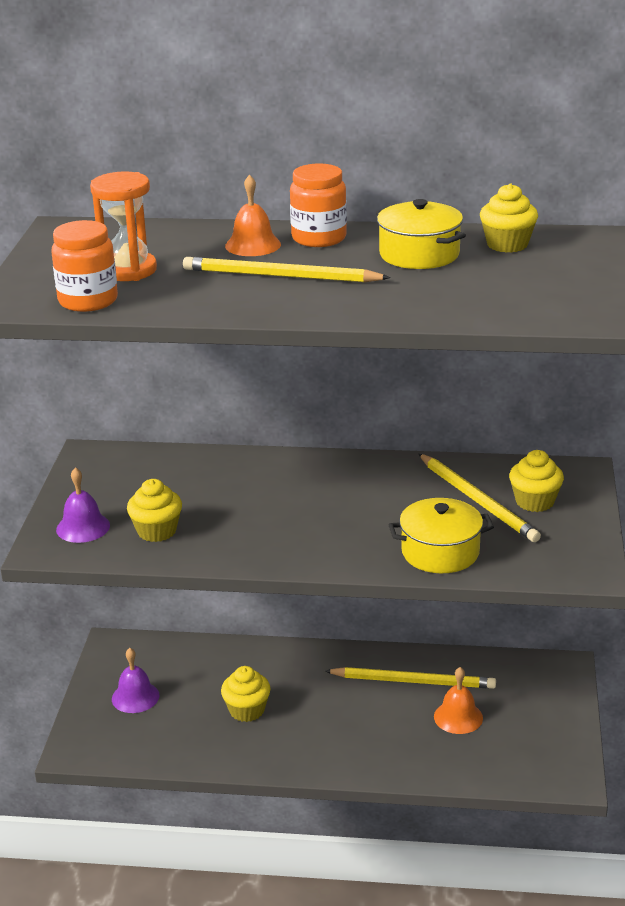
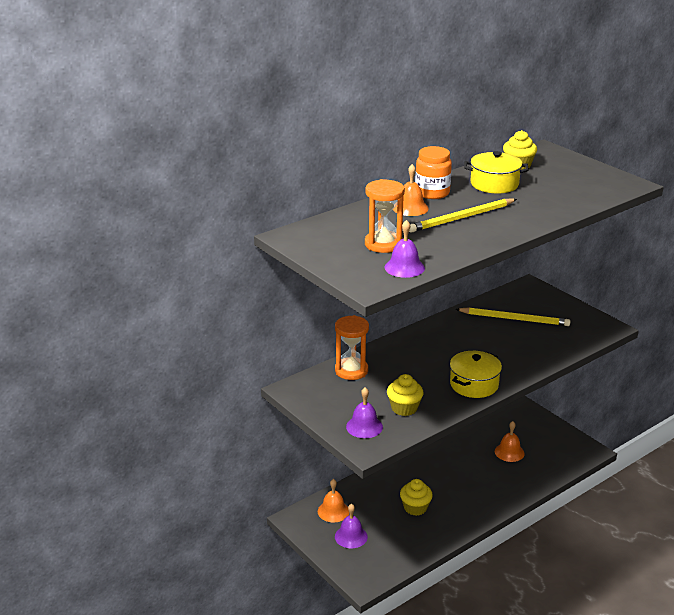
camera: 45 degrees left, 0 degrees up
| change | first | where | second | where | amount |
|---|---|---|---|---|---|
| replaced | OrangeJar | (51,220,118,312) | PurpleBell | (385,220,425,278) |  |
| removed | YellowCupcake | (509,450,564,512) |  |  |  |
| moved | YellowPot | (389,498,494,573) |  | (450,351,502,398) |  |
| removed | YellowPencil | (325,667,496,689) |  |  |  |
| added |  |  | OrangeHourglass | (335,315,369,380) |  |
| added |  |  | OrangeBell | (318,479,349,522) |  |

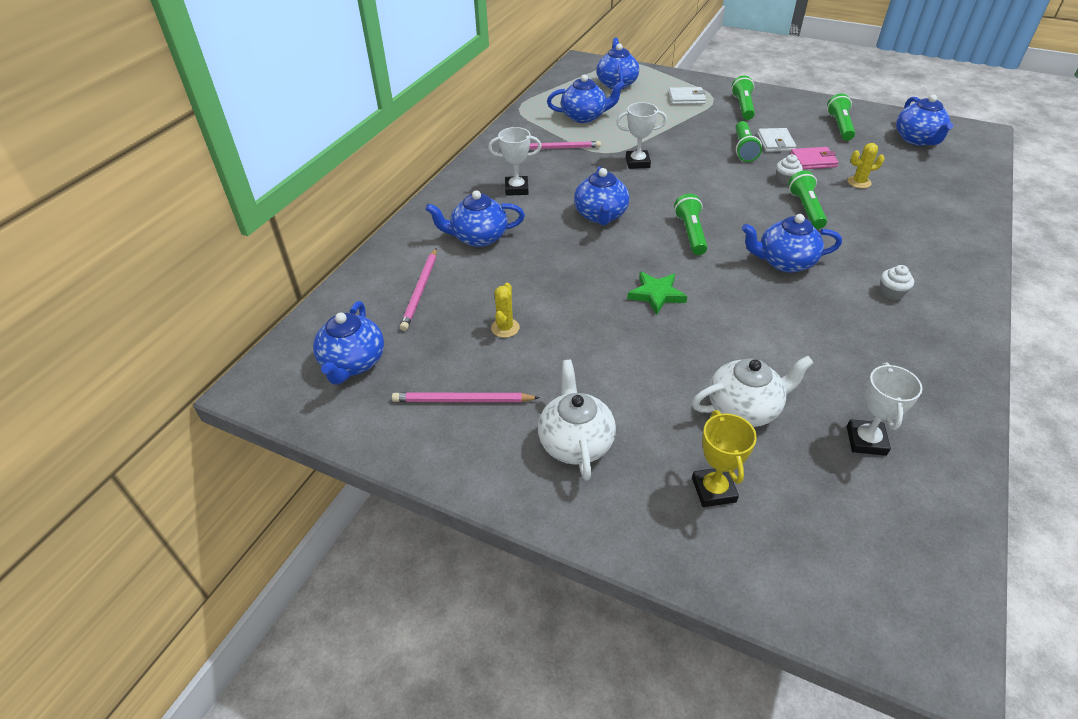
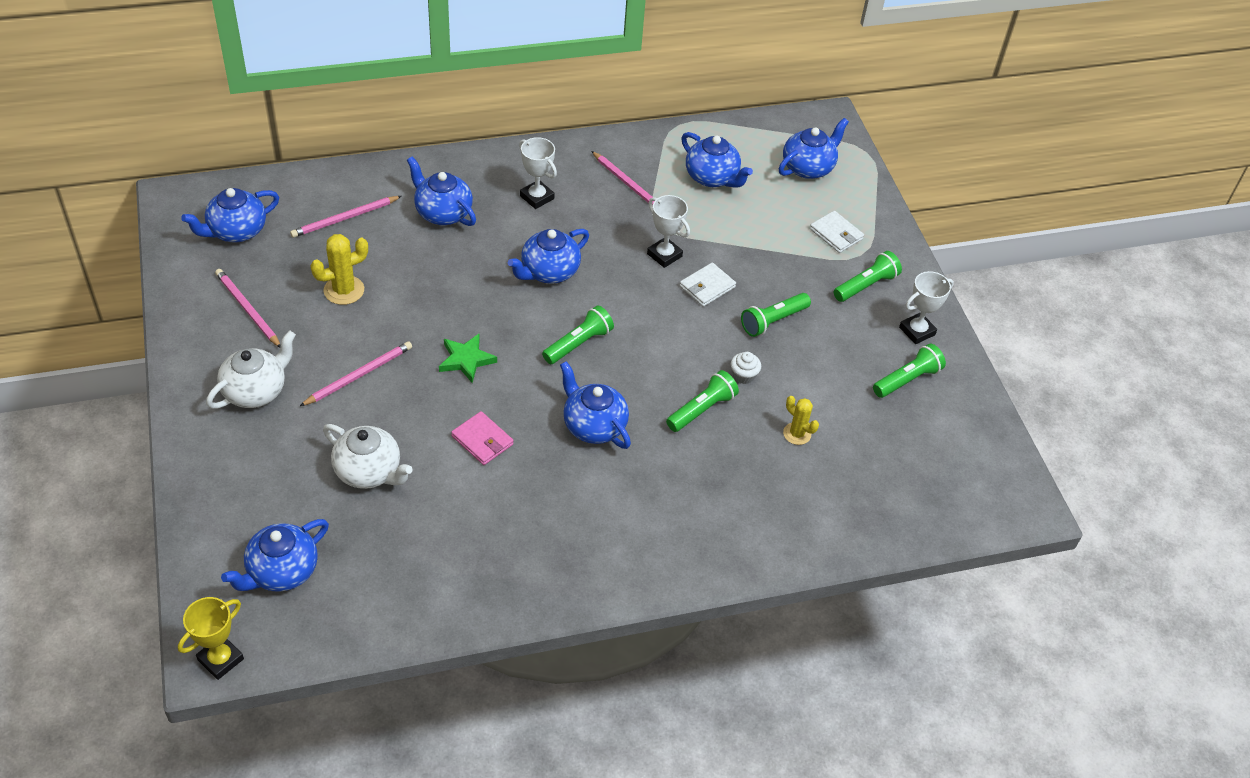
camera: 45 degrees right, 5 degrees up
| change | first | where | second | where | amount |
|---|---|---|---|---|---|
| moved | BlueTeapot | (896,94,953,146) |  | (221,519,329,592) |  |
| moved | WhiteWallet | (757,128,796,152) |  | (680,263,736,307) |  |
| moved | PinkWallet | (790,147,839,169) |  | (451,411,513,465) |  |
| removed | WhiteCupcake | (880,265,914,300) |  |  |  |
| resized | YellowCactus | (491,283,520,338) |  | (311,234,368,305) | x1.51 |
| moved | WhiteTrophy | (847,363,923,456) |  | (899,271,954,344) |  |
| moved | YellowTrophy | (692,410,757,507) |  | (178,597,244,680) |  |
| added |  |  | PinkPencil | (300,341,412,406) |  |

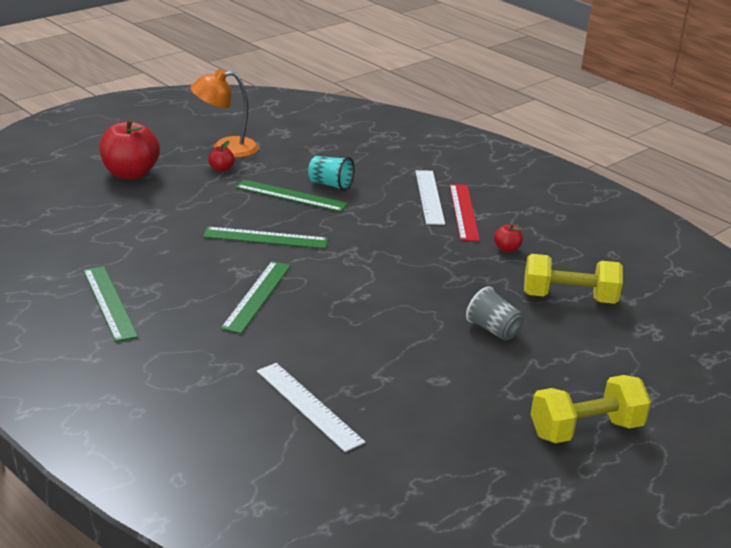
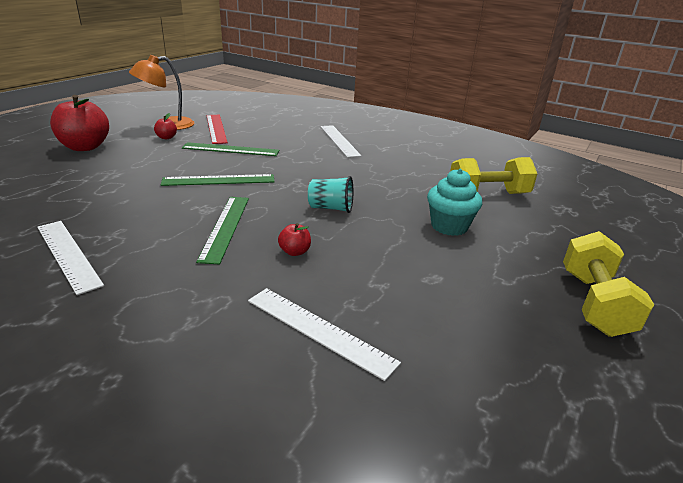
camera: 15 degrees left, 0 degrees up
| change | first | where | second | where | amount |
|---|---|---|---|---|---|
| moved | TurquoiseCup | (308,156,355,191) |  | (308,176,353,213) |  |
| moved | RedRuler | (450,184,480,241) |  | (206,115,228,144) |  |
| moved | RedApple | (494,224,523,252) |  | (278,223,311,256) |  |
| recoloured | GreenRuler | (83,266,138,342) | WhiteRuler | (37,221,104,295) |  |
| replaced | GreyCup | (466,287,524,341) | TurquoiseCupcake | (427,169,482,236) |  |
| turned | YellowDumbbell | (531,375,651,443) |  | (563,231,654,337) | 45 degrees counterclockwise |

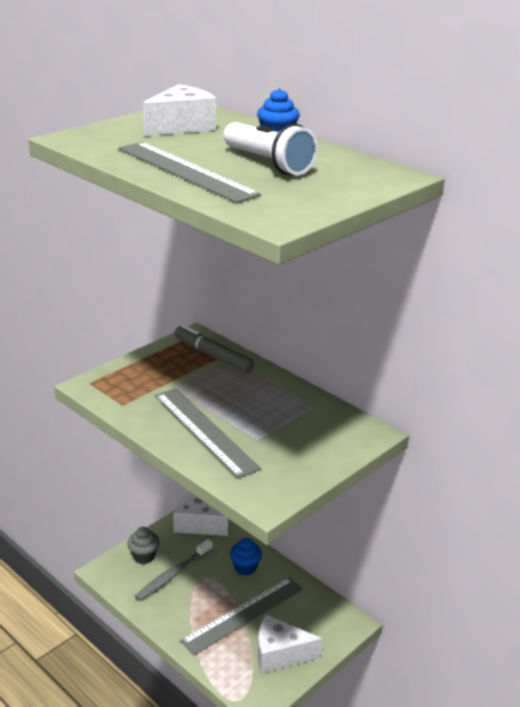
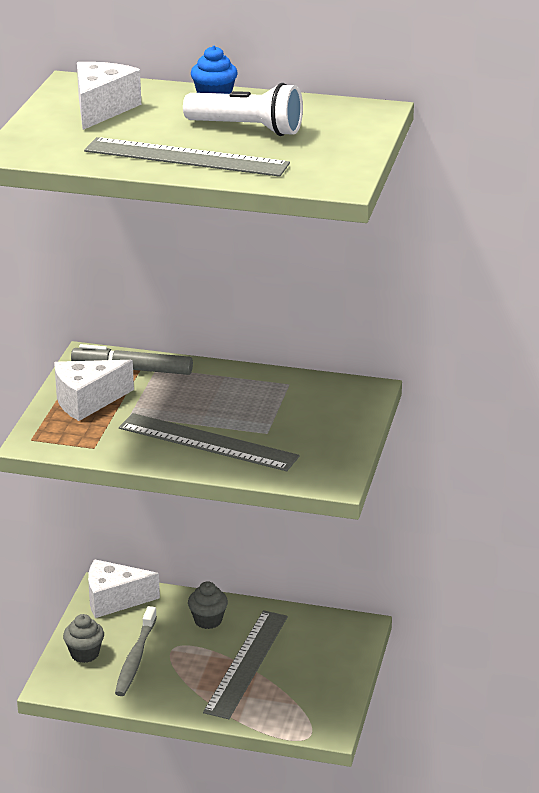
camera: 30 degrees left, 0 degrees up
| change | first | where | second | where | amount |
|---|---|---|---|---|---|
| recoloured | BlueCupcake | (230,538,262,575) | GreyCupcake | (188,581,228,629) |  |
| moved | WhiteCheese | (258,615,322,673) |  | (54,360,134,421) |  |

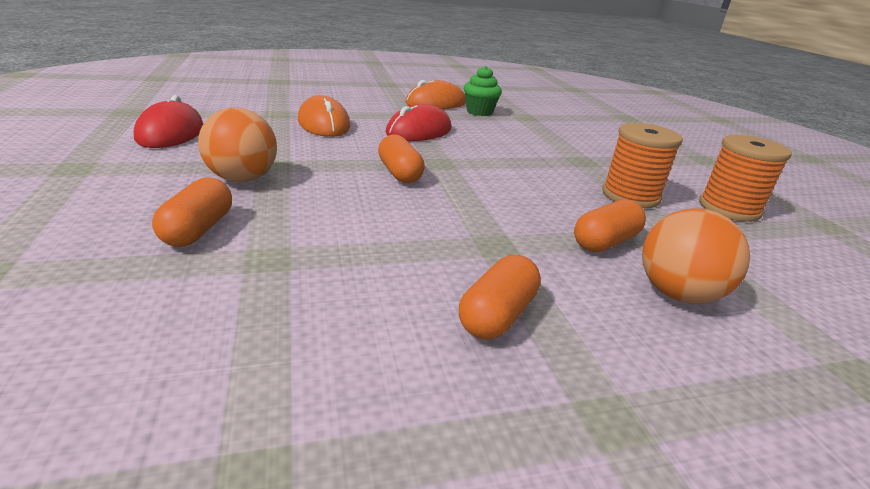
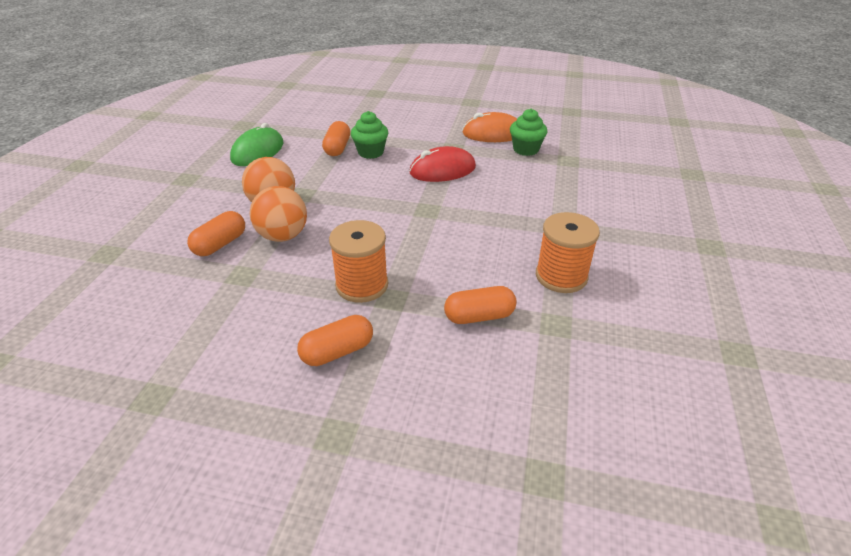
camera: 30 degrees right, 10 degrees up
| change | first | where | second | where | amount |
|---|---|---|---|---|---|
| recoloured | RedMouse | (134,95,203,148) | GreenMouse | (230,123,283,166) |  |
| replaced | OrangeMouse | (298,95,350,137) | GreenCupcake | (351,111,388,159) |  |
| moved | OrangeCapsule | (378,134,425,183) |  | (322,121,350,156) |  |
| moved | OrangeSpool | (699,135,792,222) |  | (329,220,388,303) |  |
| moved | OrangeBall | (642,208,750,304) |  | (250,186,307,242) |  |

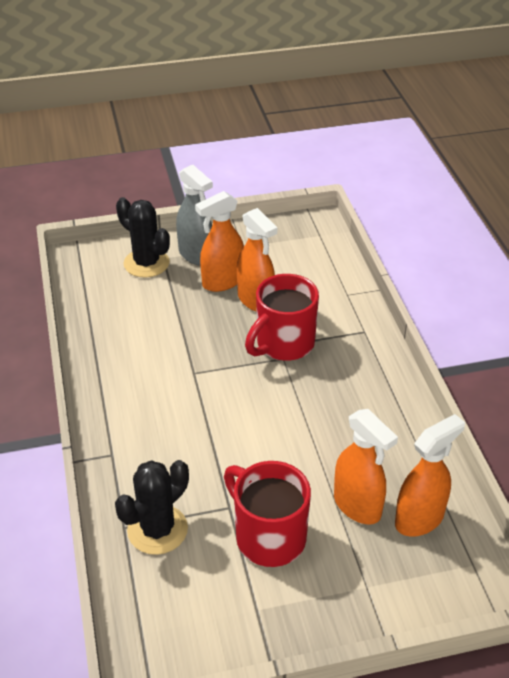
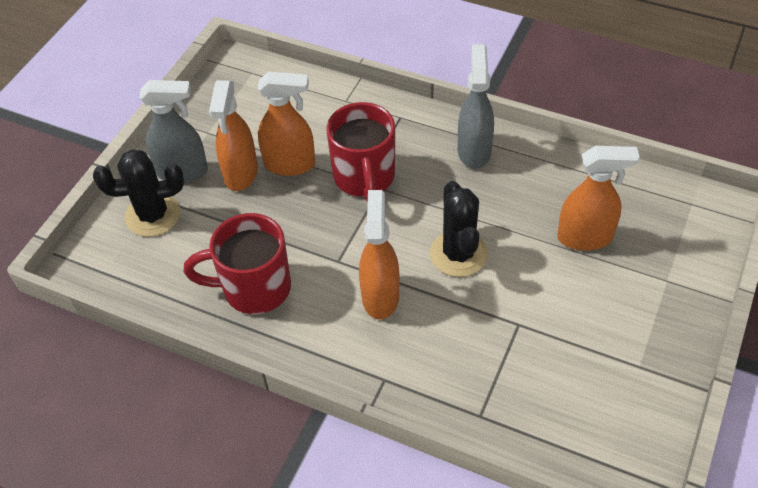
camera: 50 degrees left, 10 degrees up
| change | first | where | second | where | amount |
|---|---|---|---|---|---|
| moved | OrangeSprayBottle | (395,414,465,537) |  | (359,190,400,319) |  |
| moved | BlackCactus | (115,460,189,555) |  | (430,181,488,277) |  |
| moved | RedMug | (224,461,311,567) |  | (183,213,291,314) |  |
| added |  |  | GreySprayBottle | (458,44,494,169) |  |

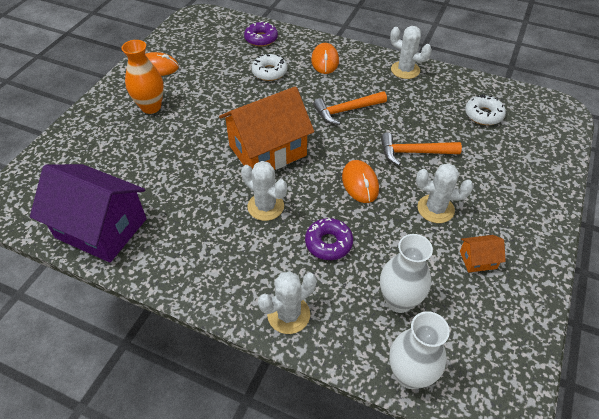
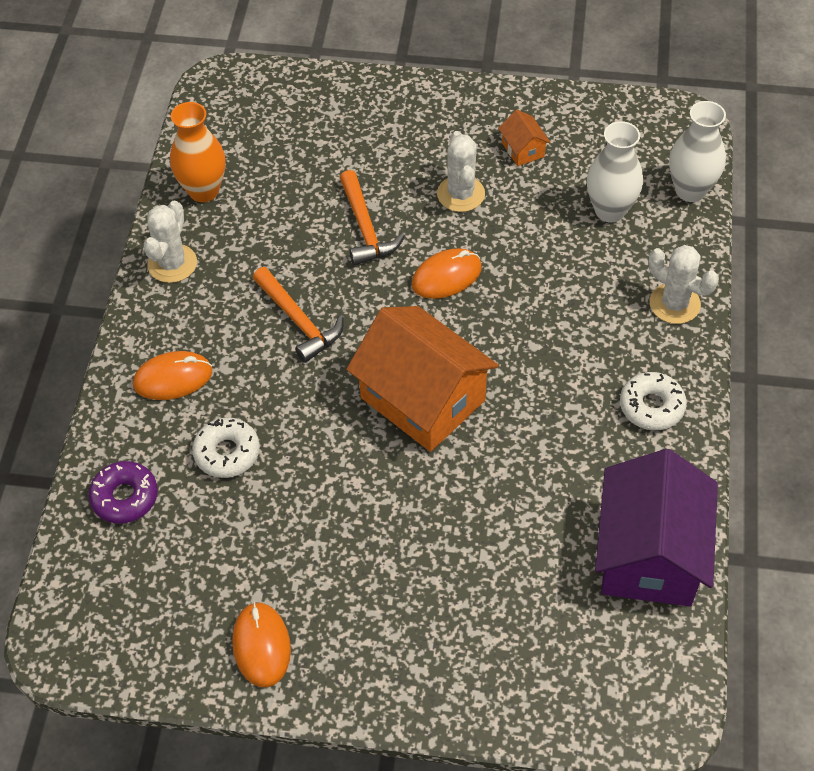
camera: 105 degrees left, 5 degrees up
| change | first | where | second | where | amount |
|---|---|---|---|---|---|
| moved | OrangeVase | (121,40,164,114) |  | (170,102,226,202) |  |
| moved | WhiteDonut | (465,94,506,125) |  | (620,372,687,430) |  |
| removed | WhiteCactus | (241,161,287,221) |  |  |  |
| removed | PurpleDonut | (305,218,353,260) |  |  |  |

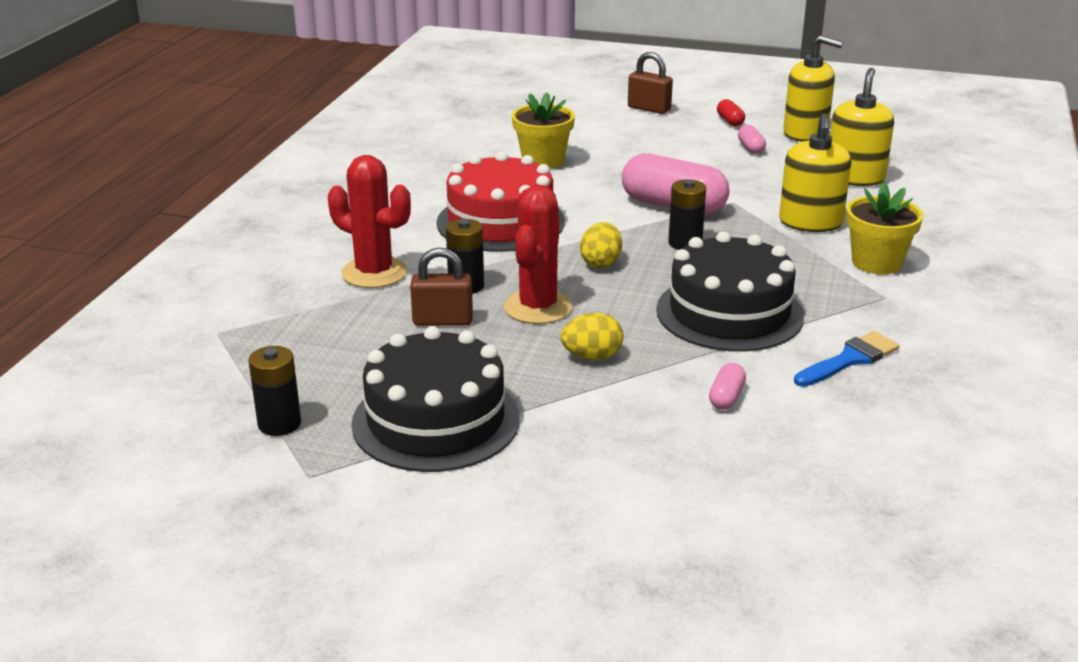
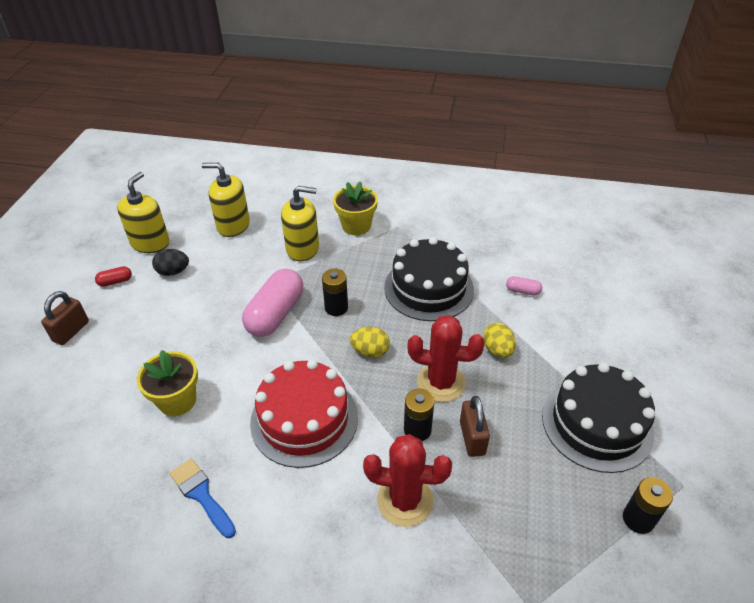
camera: 95 degrees left, 15 degrees up
| change | first | where | second | where | amount |
|---|---|---|---|---|---|
| replaced | PinkCapsule | (738,125,766,154) | BlackEgg | (152,249,189,276) |  |
| turned | RedCactus | (328,155,411,288) |  | (363,434,452,527) | 75 degrees clockwise |
| moved | BlueBrush | (794,331,900,387) |  | (170,458,236,538) |  |

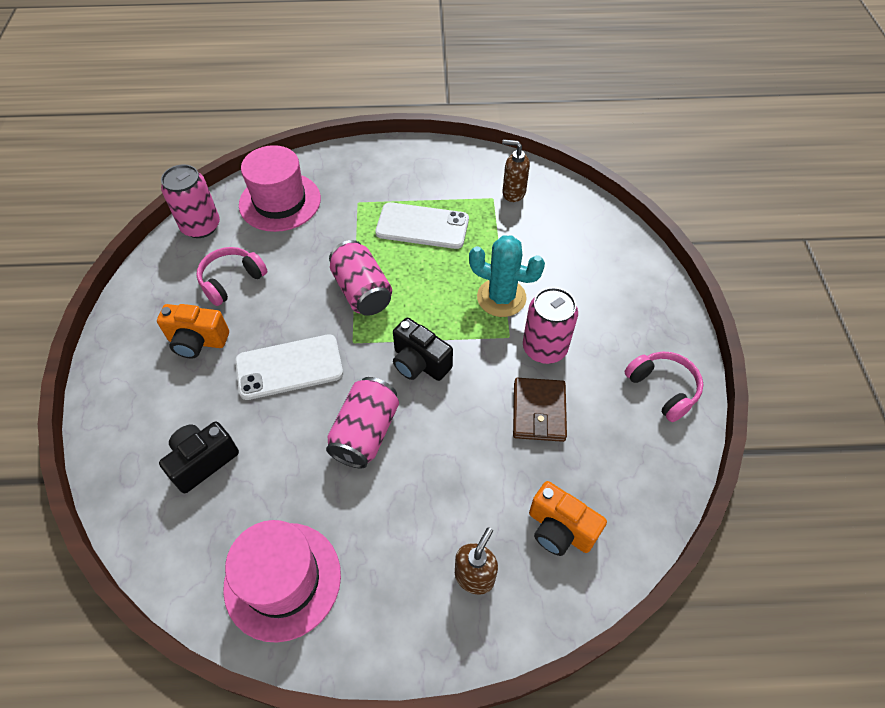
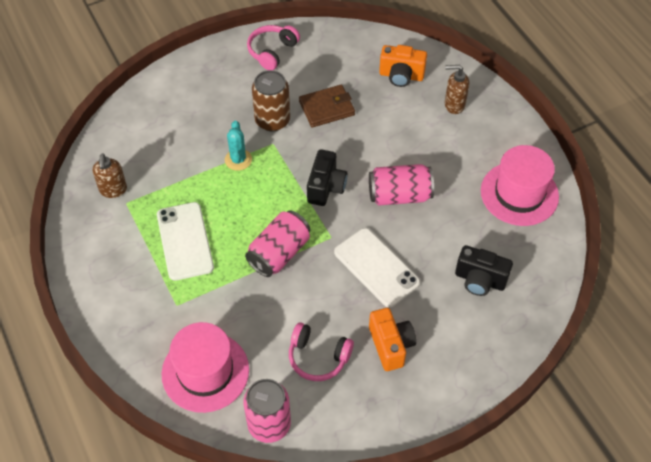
camera: 115 degrees left, 0 degrees up
| change | first | where | second | where | amount |
|---|---|---|---|---|---|
| resized | TurquoiseCactus | (469,235,545,317) |  | (225,121,252,171) | x0.66 |
| recoloured | PinkCan | (523,287,578,364) | BrownCan | (252,70,290,131) |  |
| turned | OrangeCamera | (529,481,607,556) |  | (379,45,427,87) | 90 degrees clockwise |

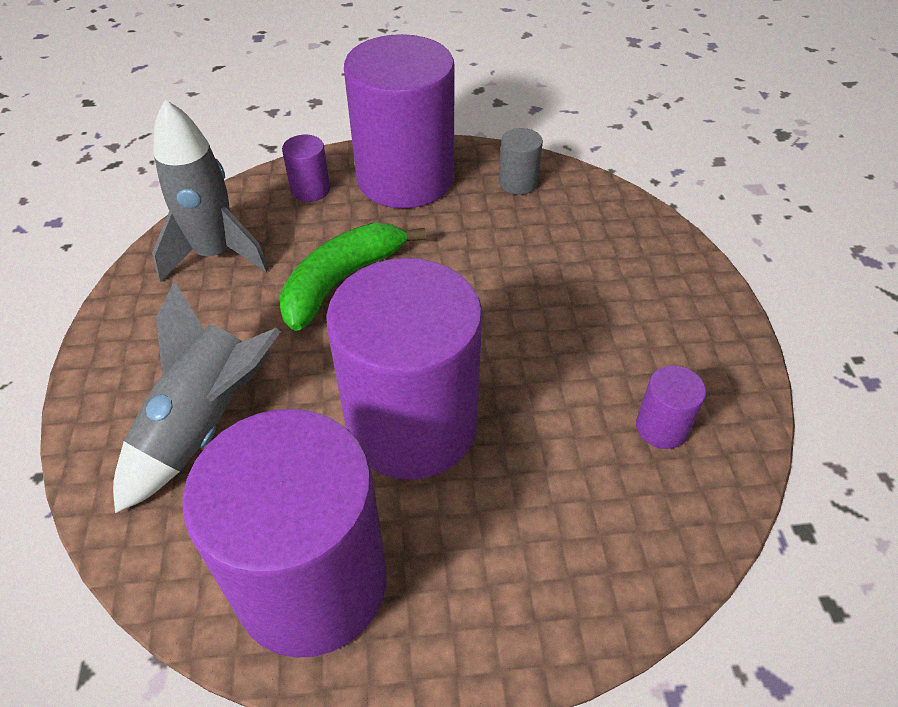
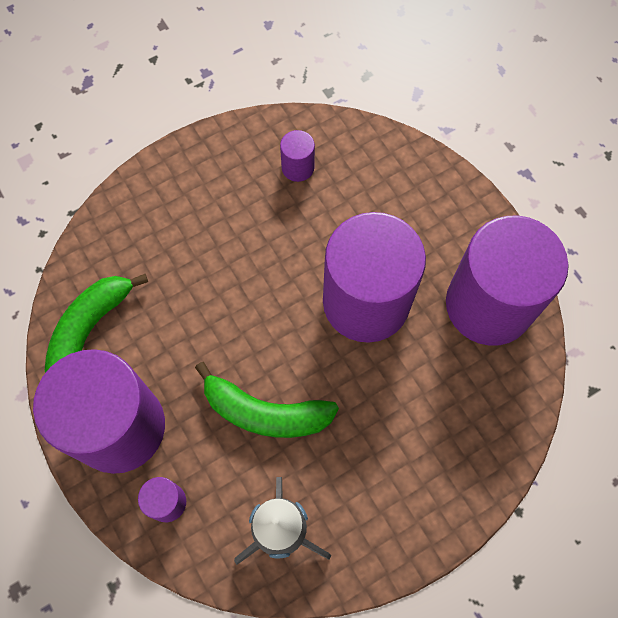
camera: 115 degrees left, 20 degrees up
| change | first | where | second | where | amount |
|---|---|---|---|---|---|
| replaced | GreyCylinder | (499,128,543,195) | GreenBanana | (45,274,148,373) |  |
| removed | GreyRocket | (113,281,281,513) |  |  |  |

